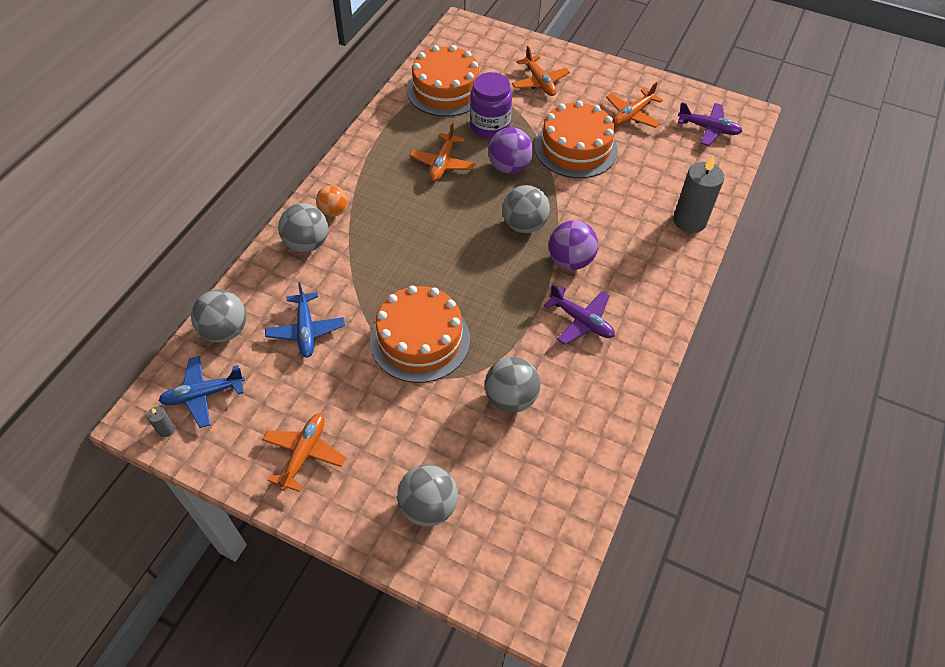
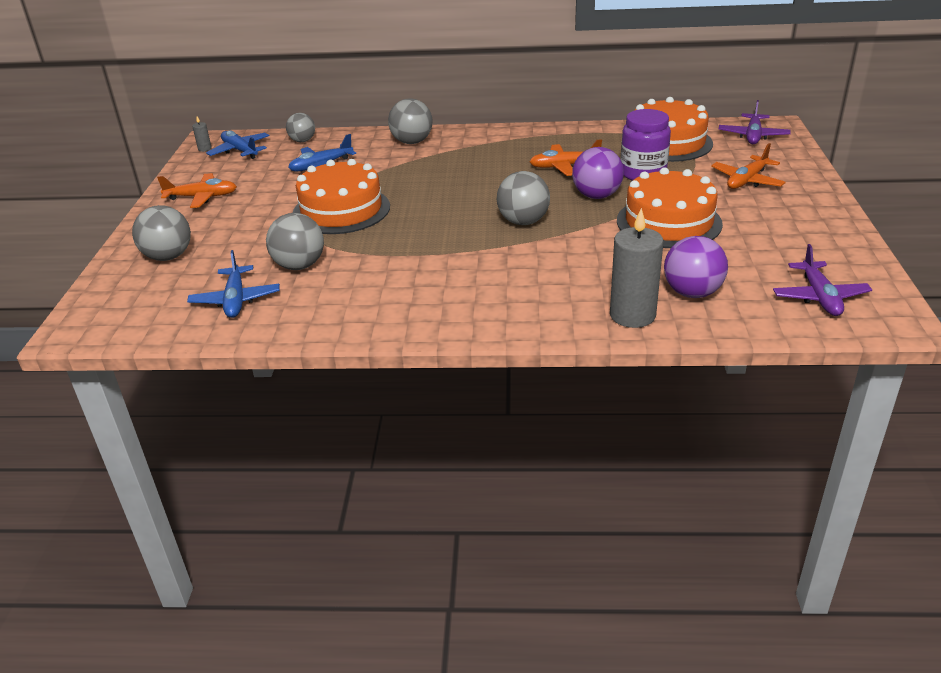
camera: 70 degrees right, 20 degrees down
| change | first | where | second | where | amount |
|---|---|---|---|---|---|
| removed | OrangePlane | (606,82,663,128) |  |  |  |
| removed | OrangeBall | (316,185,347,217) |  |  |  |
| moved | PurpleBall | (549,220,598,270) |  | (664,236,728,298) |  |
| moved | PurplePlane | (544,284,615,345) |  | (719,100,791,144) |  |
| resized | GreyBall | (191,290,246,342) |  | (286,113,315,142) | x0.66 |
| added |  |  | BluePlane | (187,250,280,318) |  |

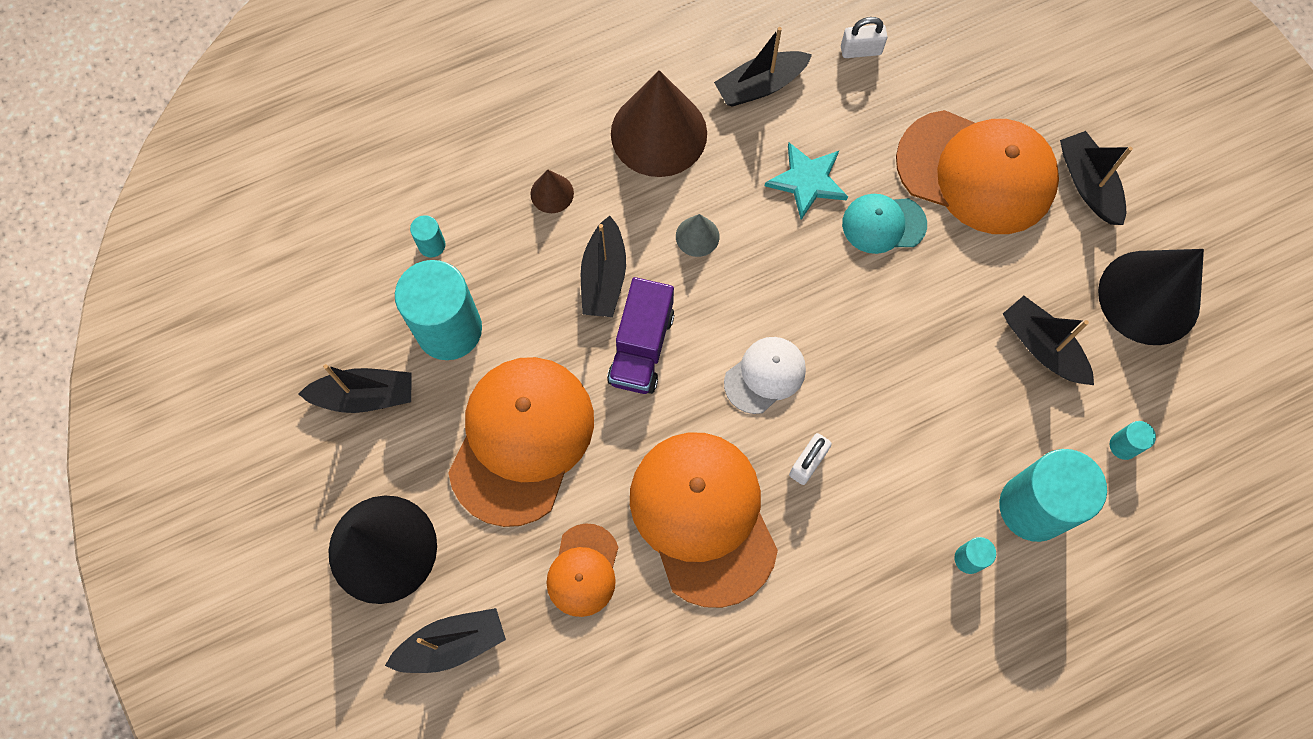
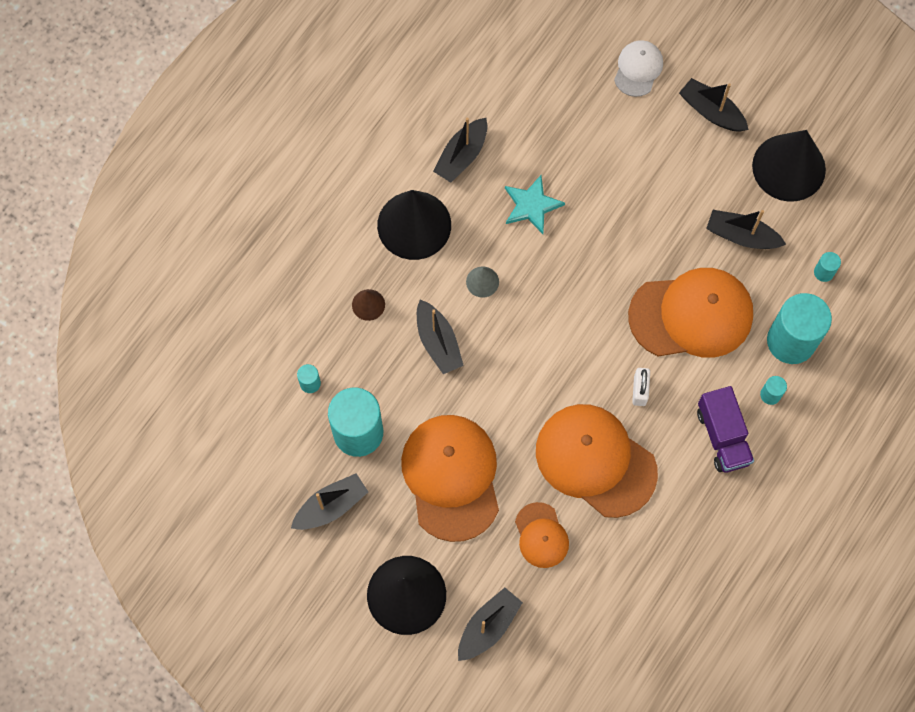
camera: 30 degrees left, 0 degrees up
| change | first | where | second | where | amount |
|---|---|---|---|---|---|
| removed | WhitePadlock | (841,17,887,58) |  |  |  |
| recoloured | BrownCone | (611,70,707,177) | BlackCone | (377,190,451,260) |  |
| moved | OrangeCap | (896,110,1059,234) |  | (628,268,753,358) |  |
| removed | TurquoiseCap | (842,194,927,254) |  |  |  |
| moved | PurpleTruck | (607,277,674,394) |  | (697,386,754,473) |  |
| moved | WhiteCap | (724,337,806,414) |  | (614,40,663,97) |  |

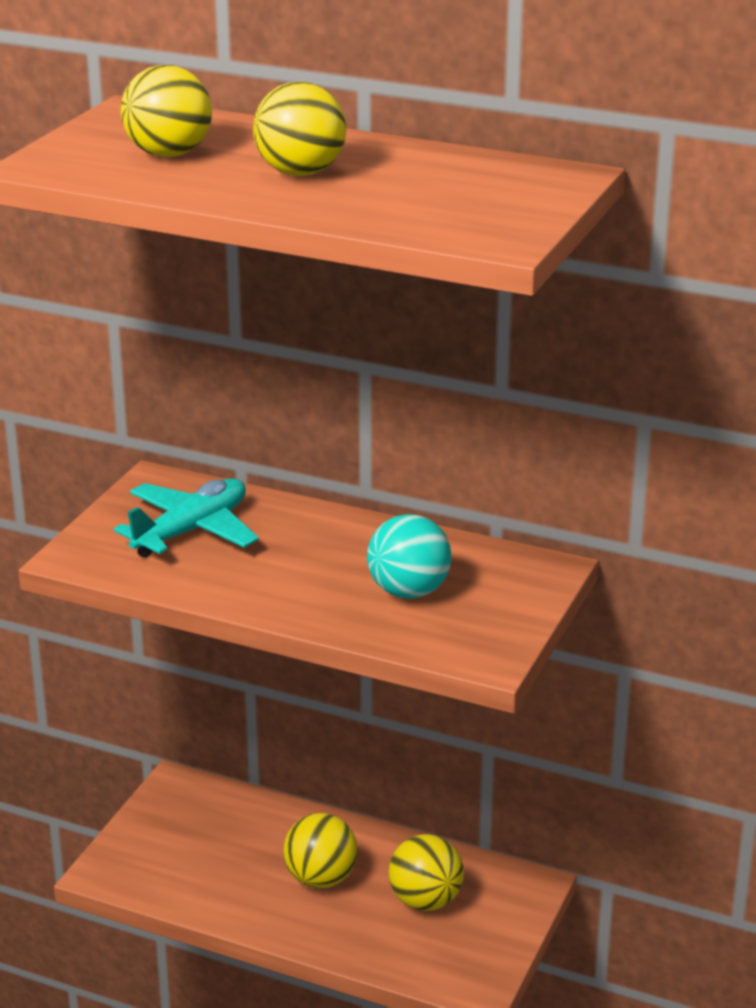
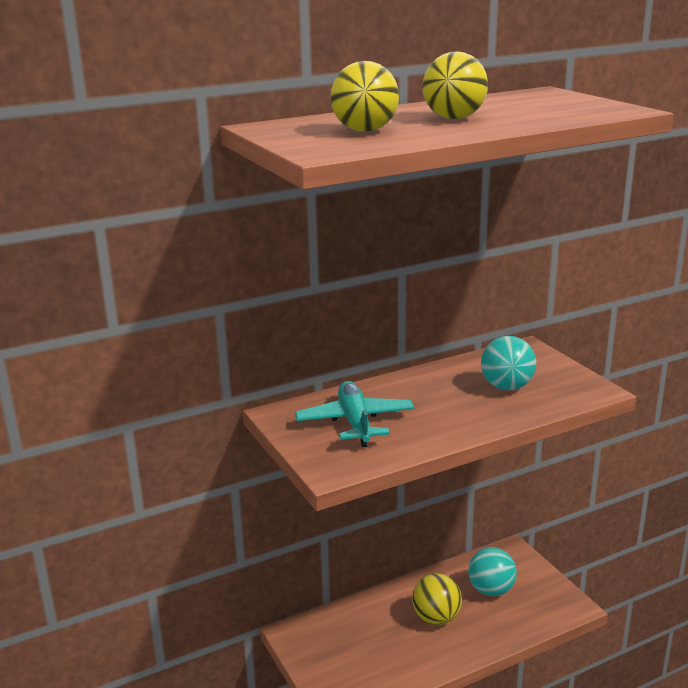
camera: 50 degrees left, 5 degrees down
| change | first | where | second | where | amount |
|---|---|---|---|---|---|
| recoloured | YellowBall | (389,834,464,911) | TurquoiseBall | (468,547,517,596) |  |

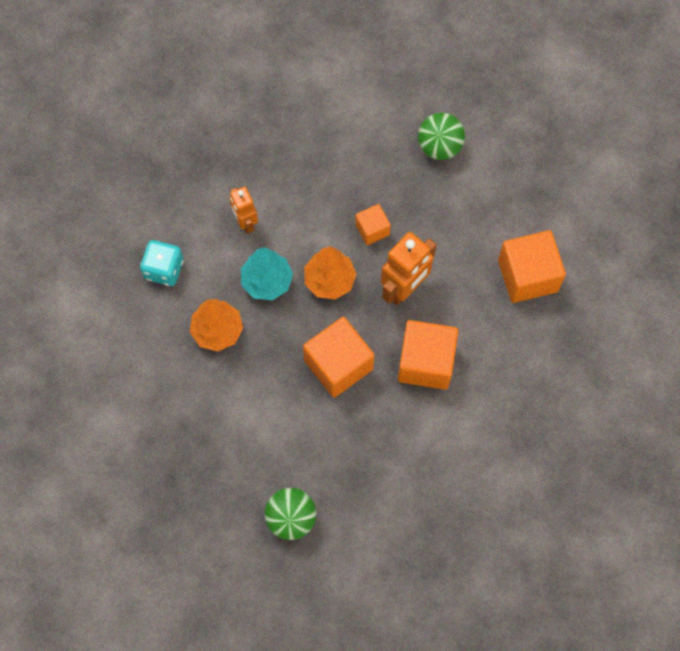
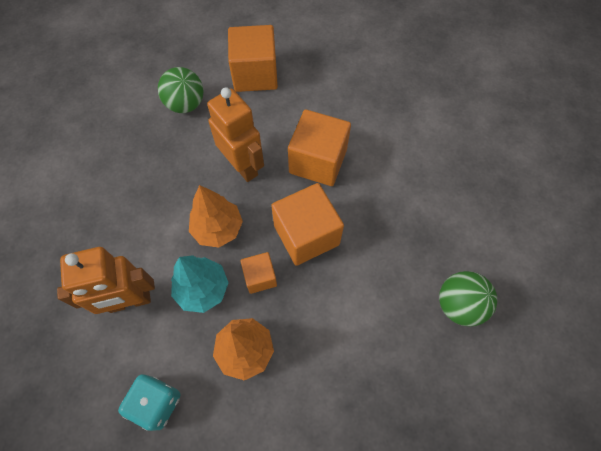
camera: 80 degrees left, 5 degrees down
| change | first | where | second | where | amount |
|---|---|---|---|---|---|
| moved | GreenBall | (418,113,465,160) |  | (158,67,204,113) |  |
| resized | OrangeRobot | (229,187,258,234) |  | (57,247,155,314) | x1.61 |
| moved | OrangeCube | (355,204,391,245) |  | (240,252,277,294) |  |

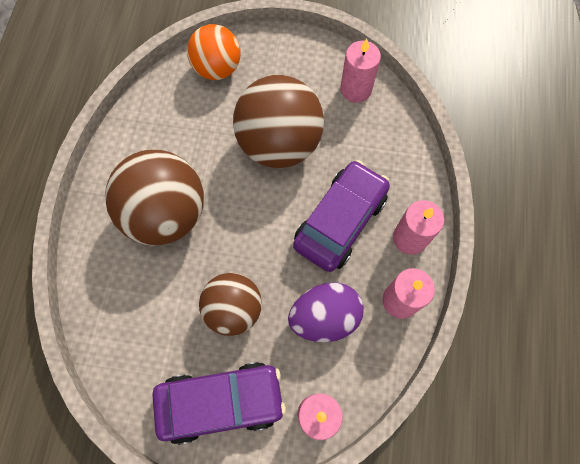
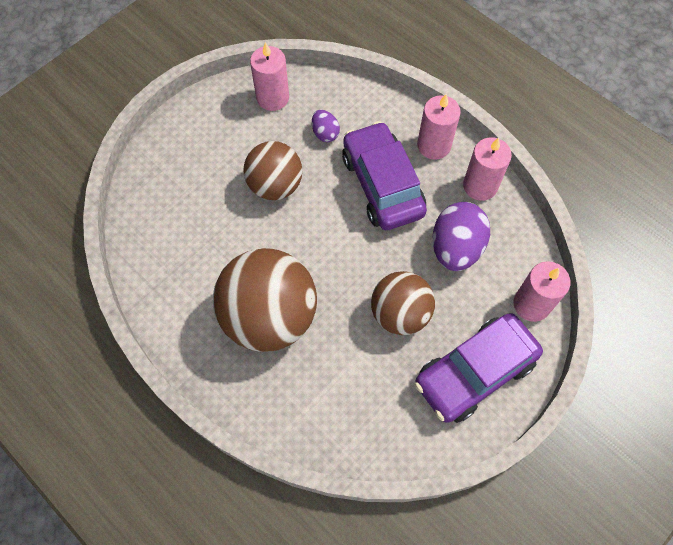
camera: 55 degrees left, 5 degrees down
| change | first | where | second | where | amount |
|---|---|---|---|---|---|
| removed | OrangeBall | (187,24,241,80) |  |  |  |
| resized | BrownBall | (233,75,324,168) |  | (243,141,302,200) | x0.63 |
| turned | PurpleCar | (152,362,286,445) |  | (415,313,543,423) | 150 degrees counterclockwise |
| added |  |  | PurpleEgg | (312,110,340,142) |  |

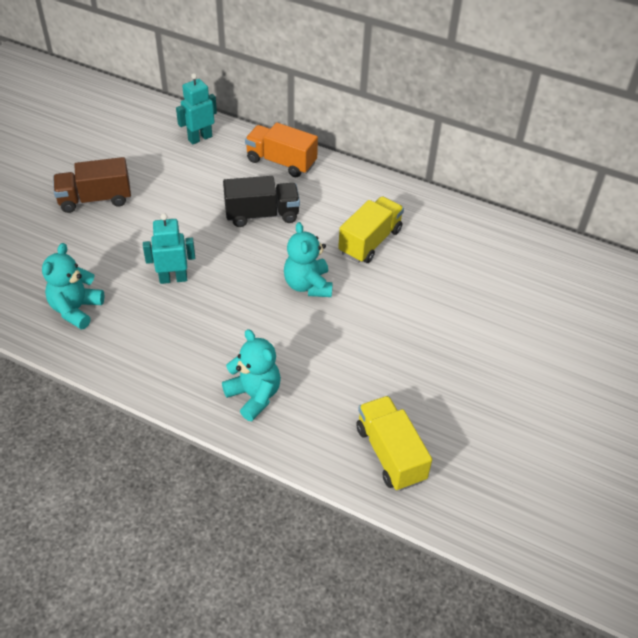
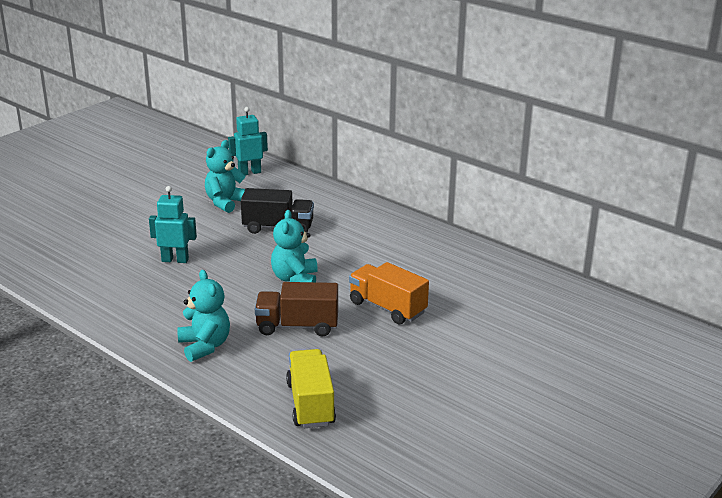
camera: 15 degrees right, 20 degrees down
| change | first | where | second | where | amount |
|---|---|---|---|---|---|
| moved | OrangeTruck | (245,122,318,177) |  | (349,262,429,324) |  |
| moved | BrownTruck | (53,157,131,213) |  | (255,282,338,337) |  |
| removed | YellowTruck | (338,196,404,263) |  |  |  |
| moved | TurquoiseTeddyBear | (42,243,104,330) |  | (205,140,246,213) |  |

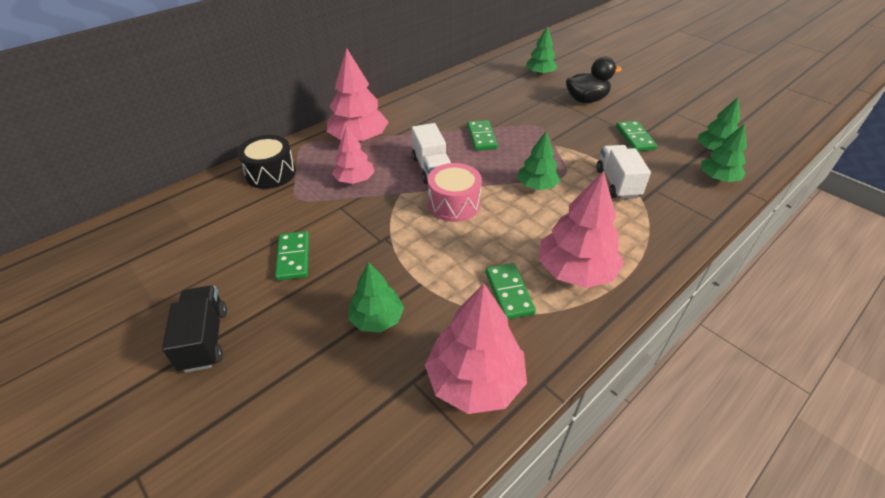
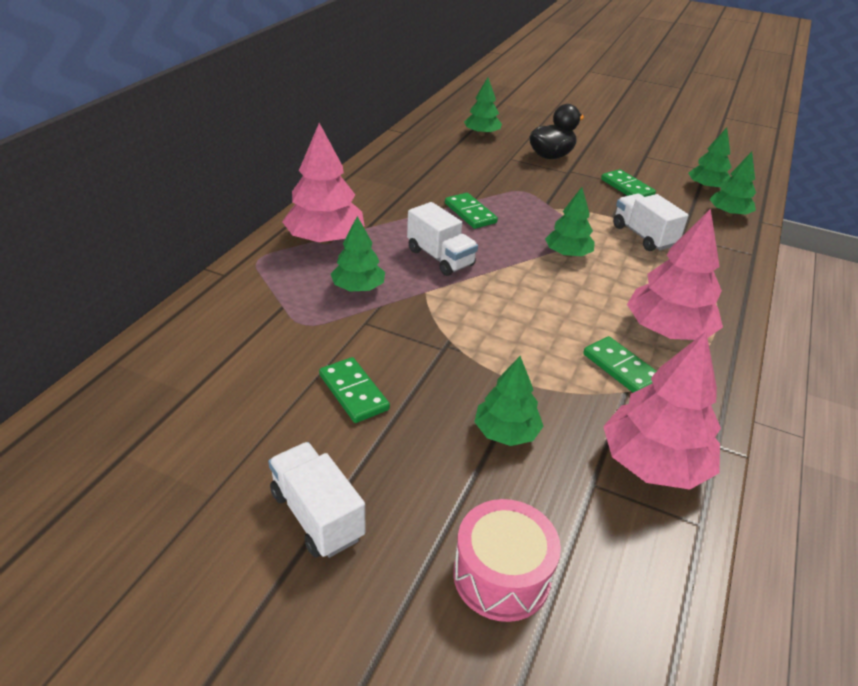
camera: 25 degrees left, 5 degrees down
| change | first | where | second | where | amount |
|---|---|---|---|---|---|
| recoloured | PinkTree | (332,125,375,184) | GreenTree | (331,216,385,291) |  |
| removed | BlackDrum | (237,135,296,189) |  |  |  |
| moved | PinkDrum | (428,163,482,222) |  | (453,499,561,622) |  |
| recoloured | BlackTruck | (162,286,227,373) | WhiteTruck | (268,442,366,558) |  |

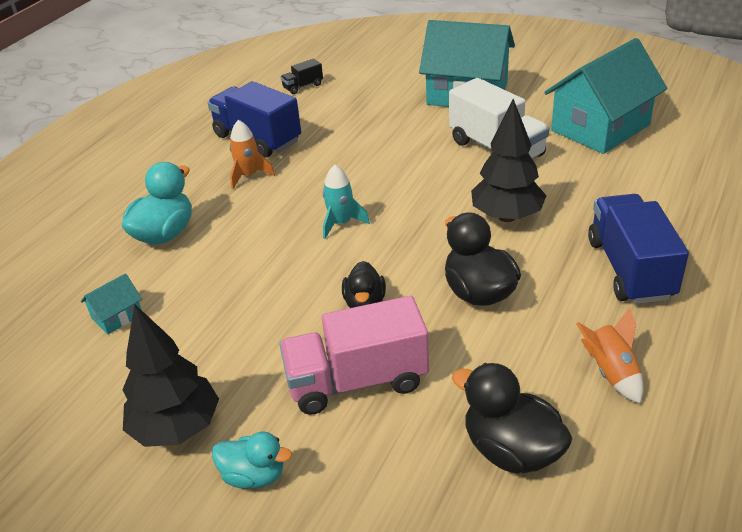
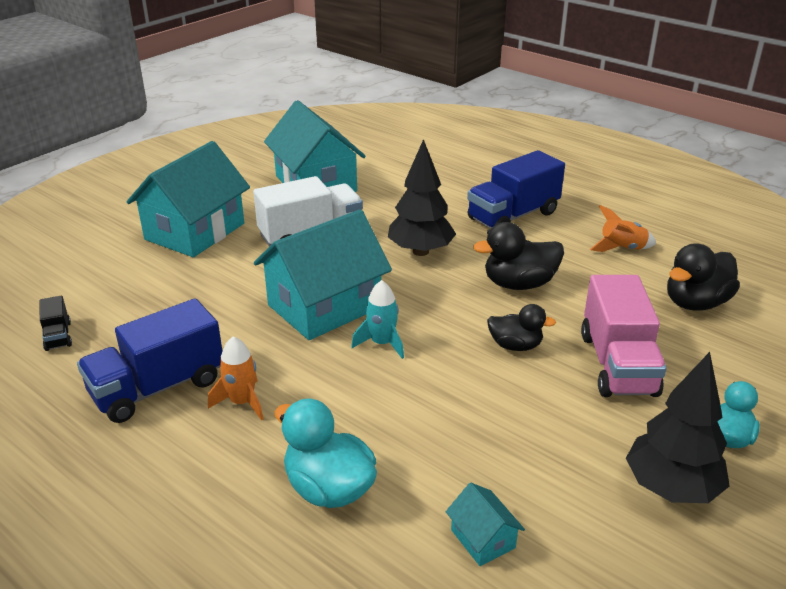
camera: 80 degrees left, 5 degrees down
| change | first | where | second | where | amount |
|---|---|---|---|---|---|
| turned | BlueTruck | (588,194,689,304) |  | (467,150,565,229) | 45 degrees counterclockwise |
| added |  |  | TurquoiseHouse | (254,209,392,340) |  |

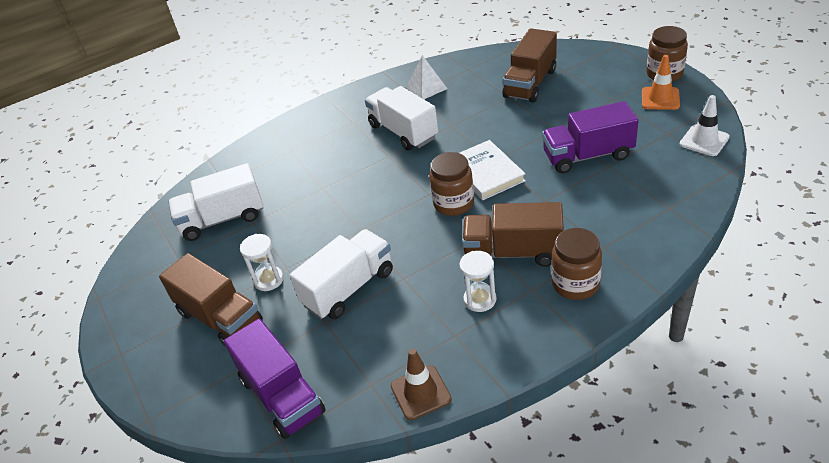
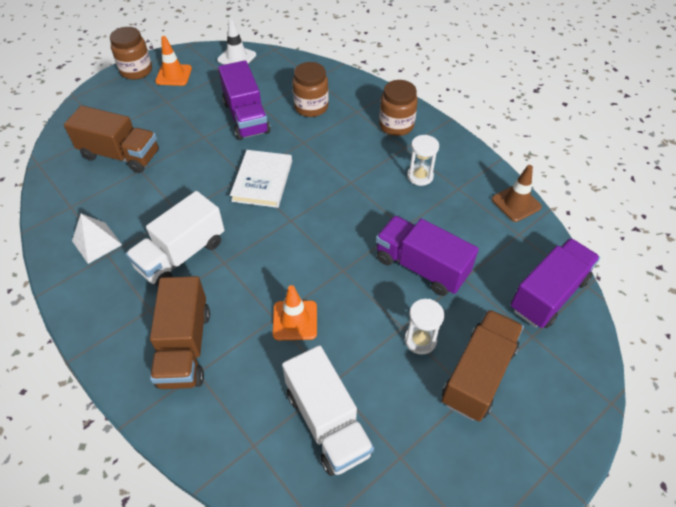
camera: 105 degrees left, 10 degrees up
| change | first | where | second | where | amount |
|---|---|---|---|---|---|
| turned | WhiteBook | (460,140,526,200) |  | (230,150,292,208) | 45 degrees counterclockwise |
| moved | BrownJar | (429,152,474,216) |  | (292,62,329,117) |  |
| moved | BrownTruck | (462,202,564,267) |  | (150,276,210,389) |  |
| recoloured | WhiteTruck | (290,229,393,319) | PurpleTruck | (376,215,479,296) |  |
| added |  |  | OrangeTrafficCone | (273,285,317,340) |  |

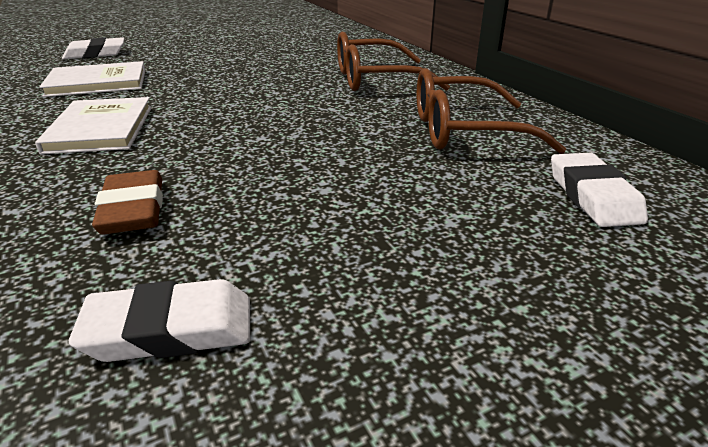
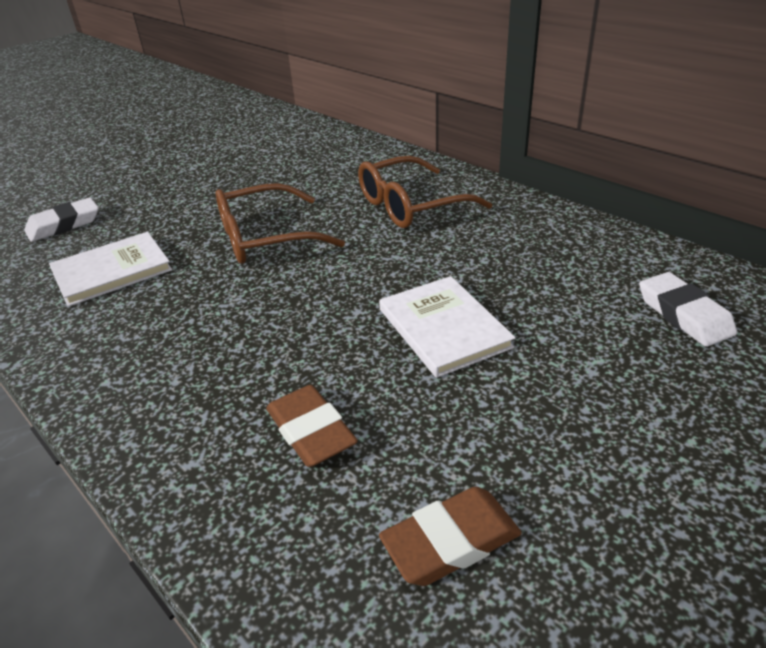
camera: 15 degrees left, 5 degrees up
| change | first | where | second | where | amount |
|---|---|---|---|---|---|
| moved | BrownGlasses | (416,68,566,154) |  | (216,183,345,264) |  |
| moved | WhiteBook | (35,97,152,154) |  | (379,276,516,378) |  |
| recoloured | WhiteEraser | (69,279,250,362) | BrownEraser | (379,486,522,586) |  |

